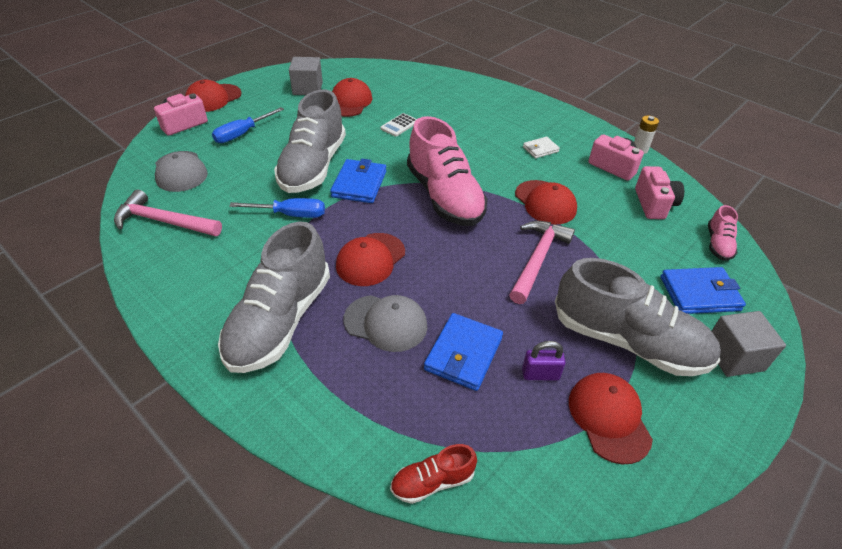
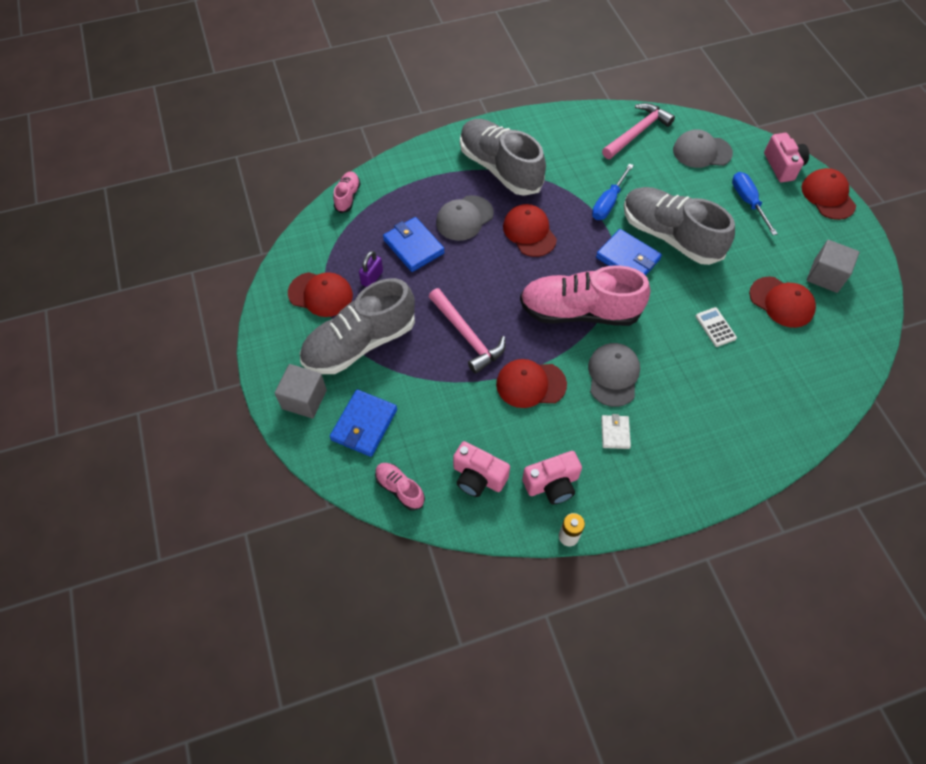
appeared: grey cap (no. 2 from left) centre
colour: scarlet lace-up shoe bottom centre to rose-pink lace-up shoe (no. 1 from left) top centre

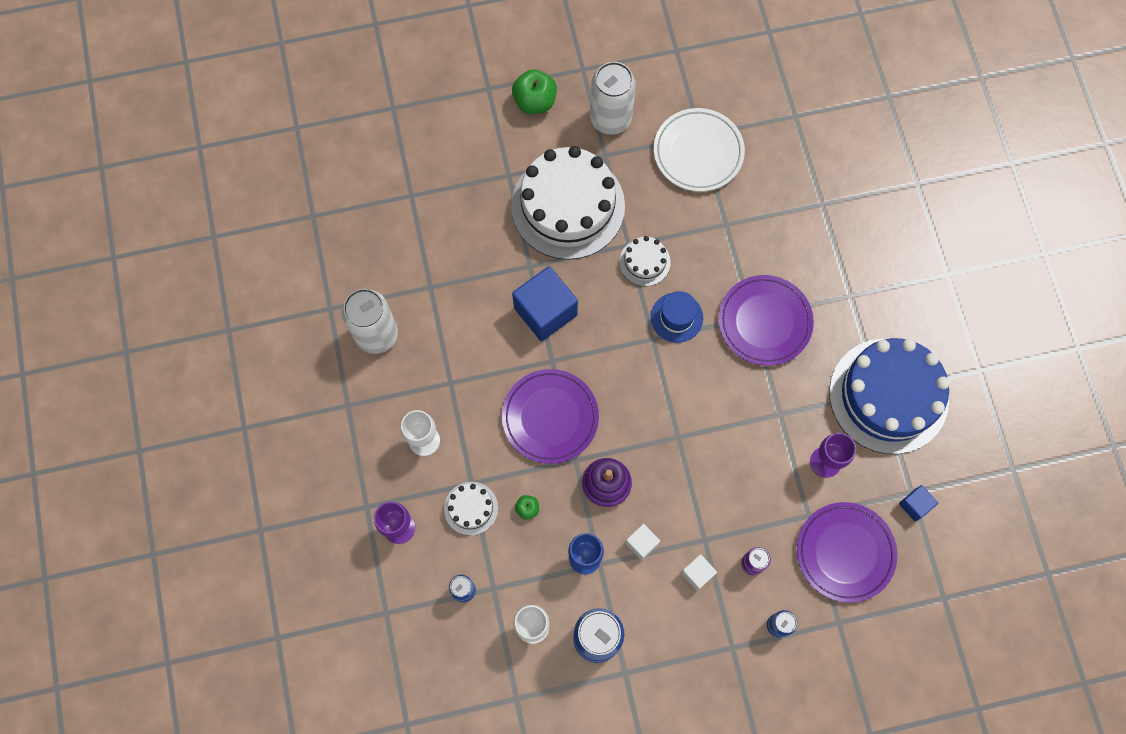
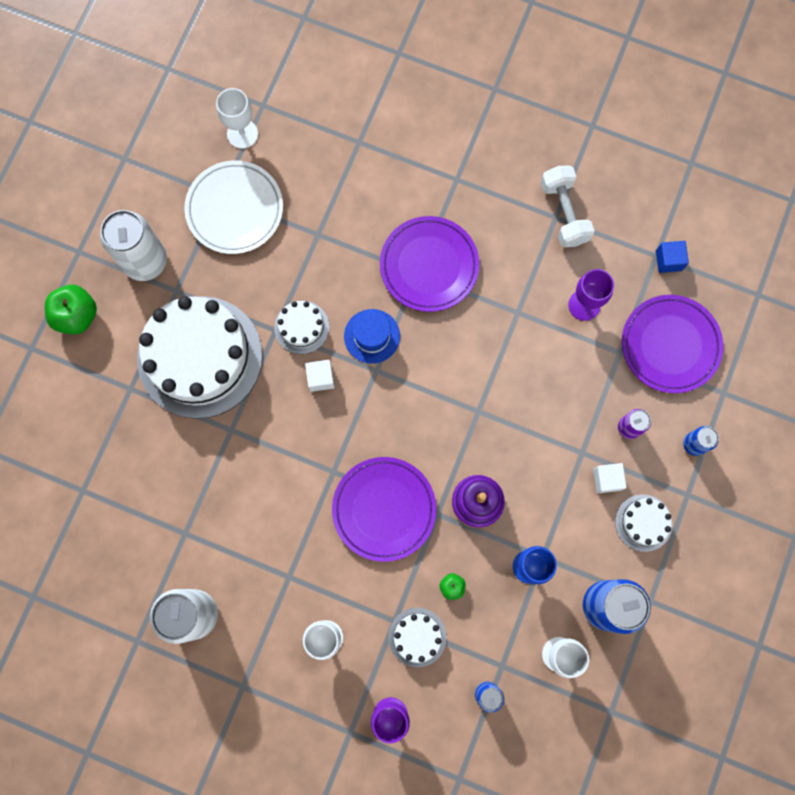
missing: cobalt solid cube (no. 1 from left) centre
appeared: pure white chalice (no. 1 from left) top left; pure white gateau (no. 4 from left) middle right
relocated: pure white solid cube (no. 1 from left) bottom centre to centre
exchanged: cobalt gateau middle right to pure white dumbbell top right

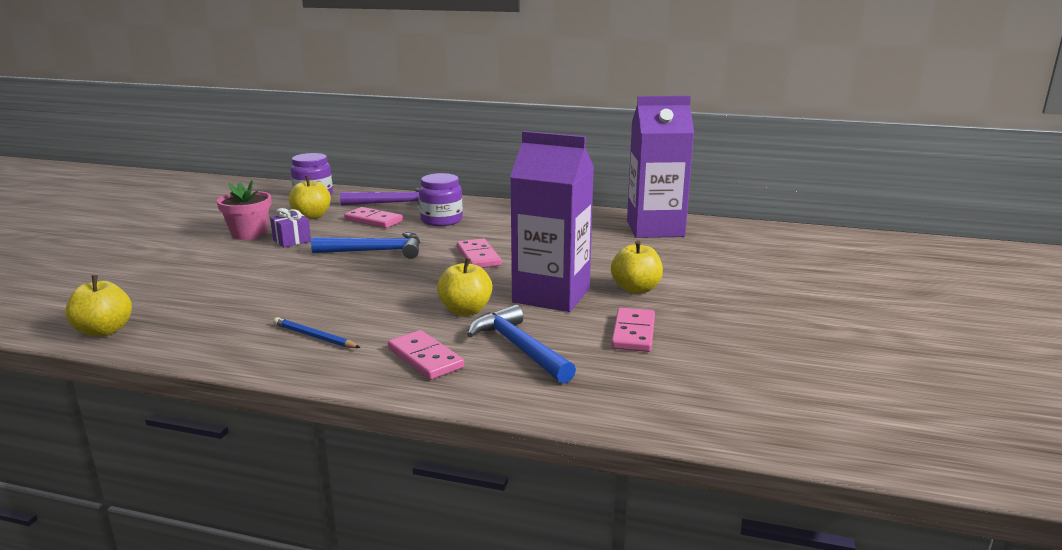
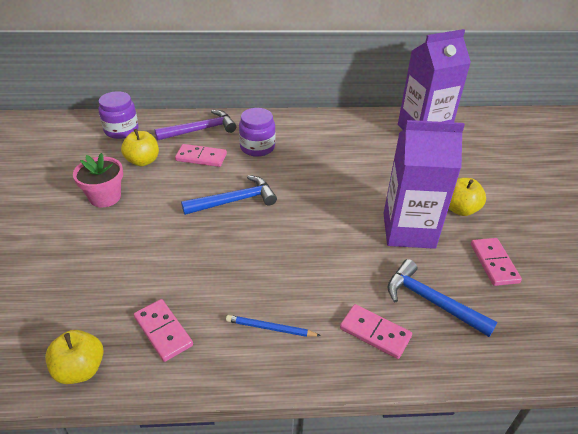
missing: royal purple gift middle left; bright yellow toy apple (no. 3 from left) centre
relocated: rose-pink domino tile (no. 3 from left in the first image) centre to rose-pink domino tile (no. 1 from left) bottom left

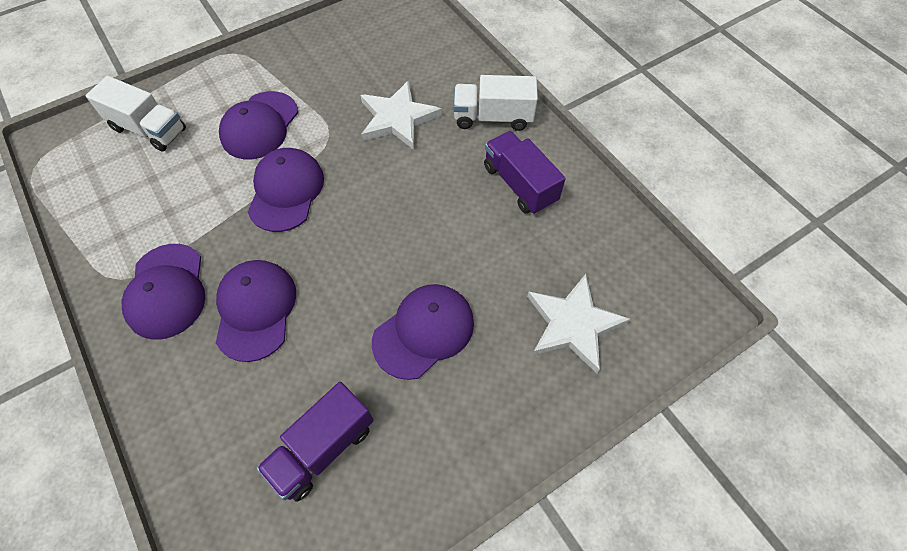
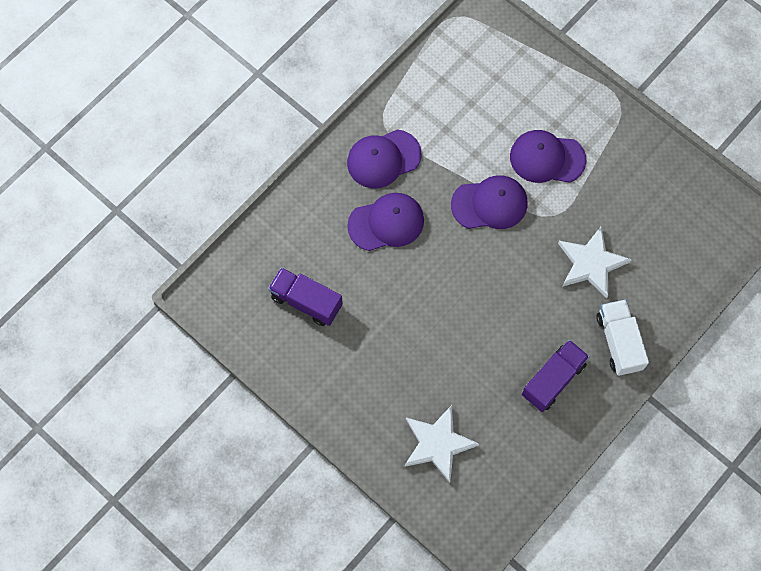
missing: pure white truck (no. 1 from left) top left; royal purple cap (no. 5 from left) centre

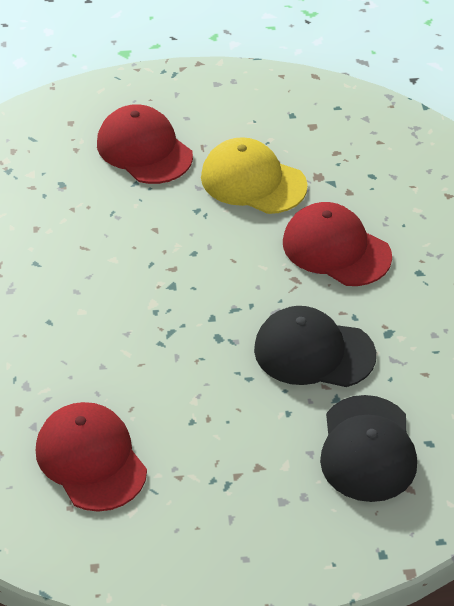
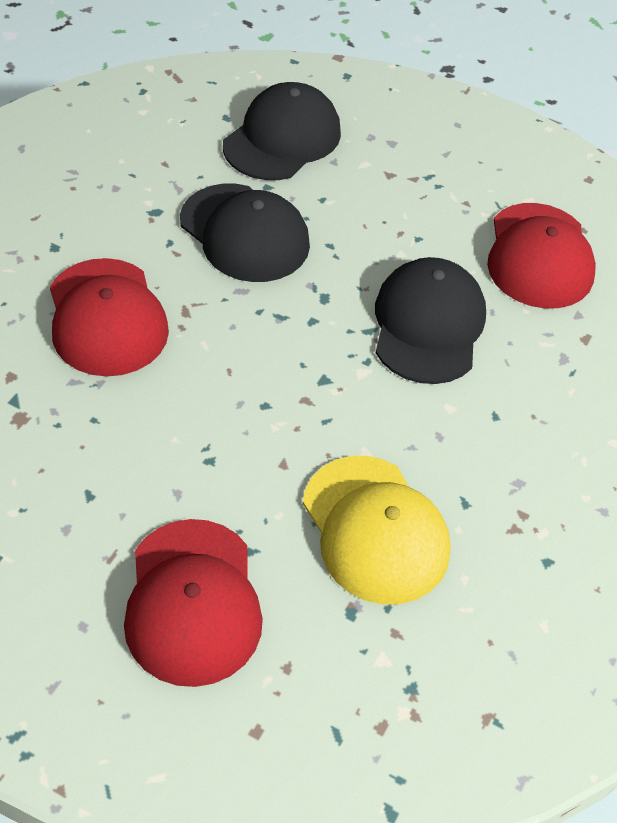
appeared: black cap (no. 3 from left) middle right
relocated: bright yellow cap top centre to centre

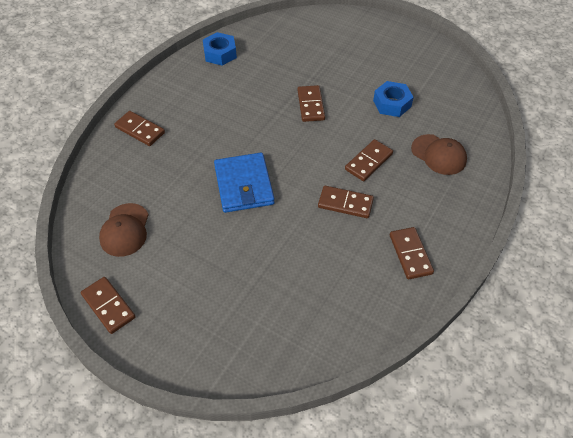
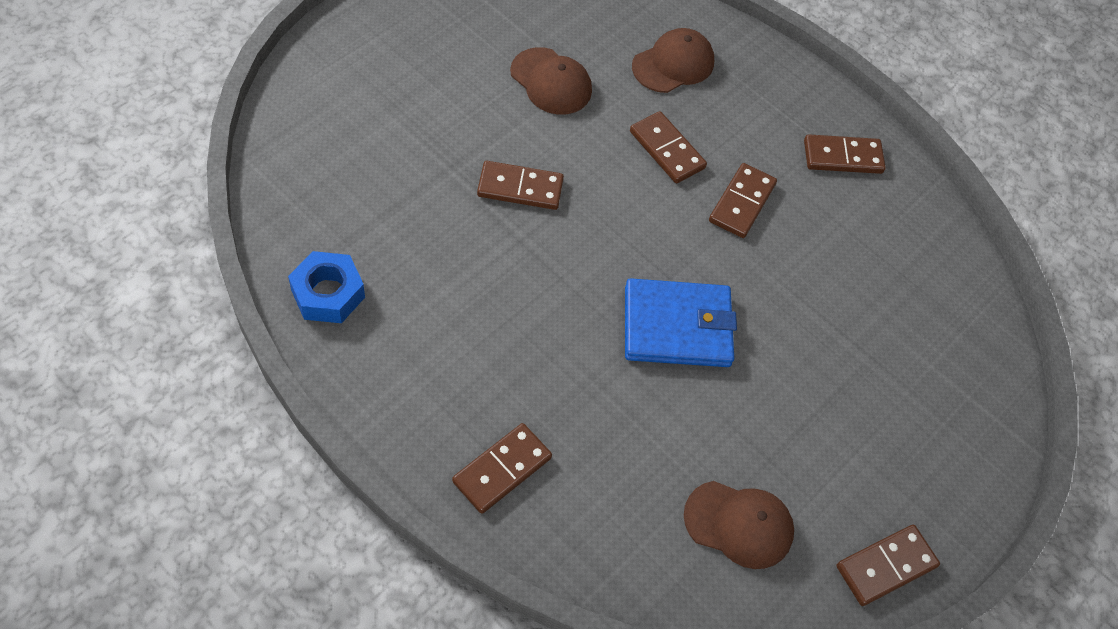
exchanged: cobalt hex nut (no. 2 from left) top right to brown cap (no. 1 from left) top centre

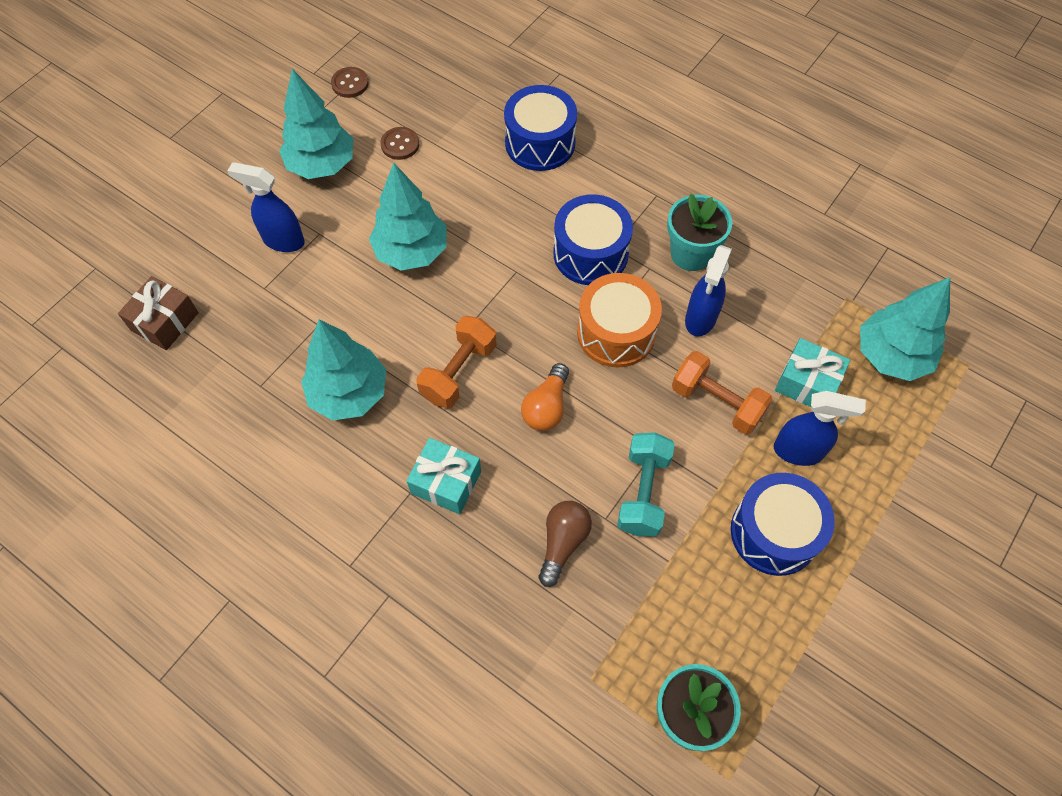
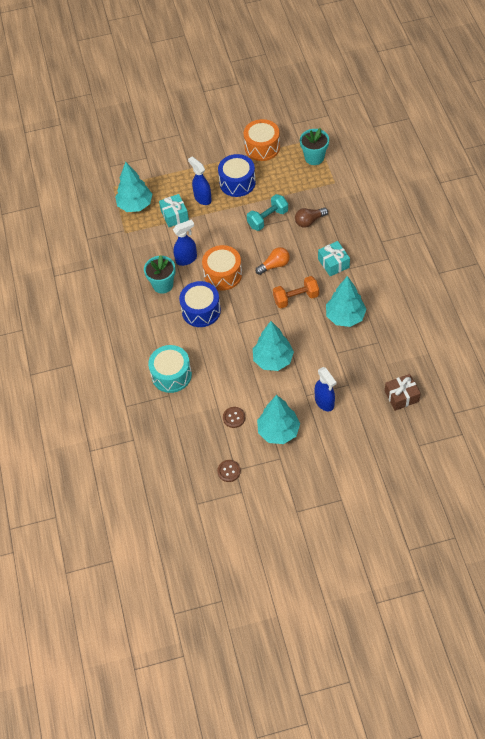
missing: orange dumbbell (no. 2 from left) middle right
appeared: orange snare drum (no. 2 from left) top centre
colour: cobalt snare drum (no. 1 from left) top centre to turquoise snare drum centre

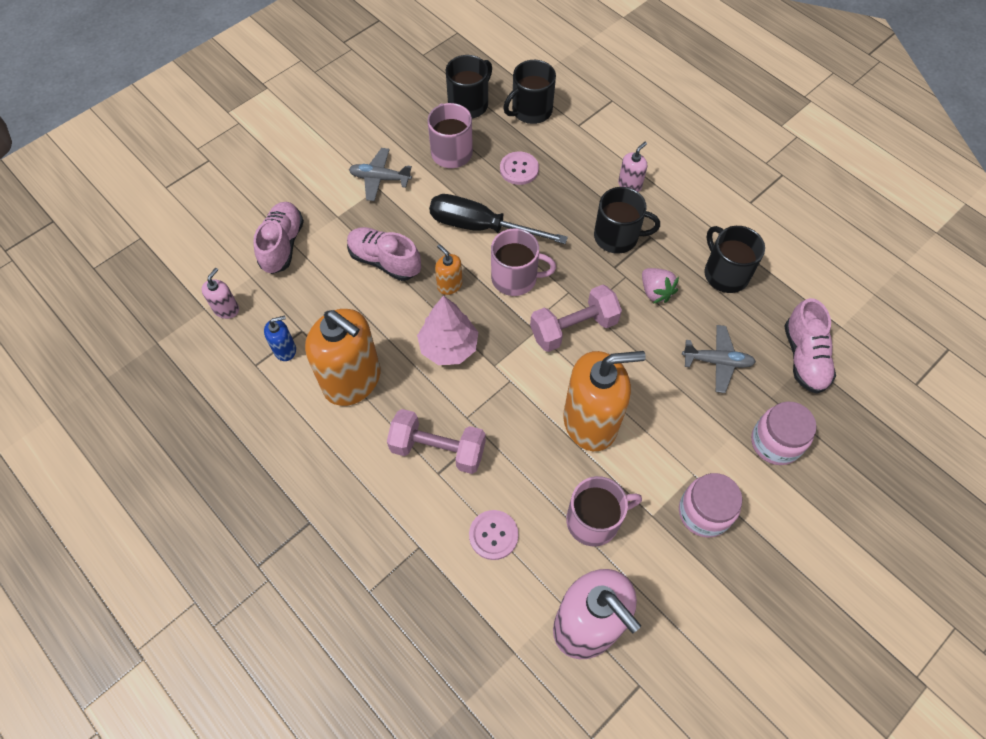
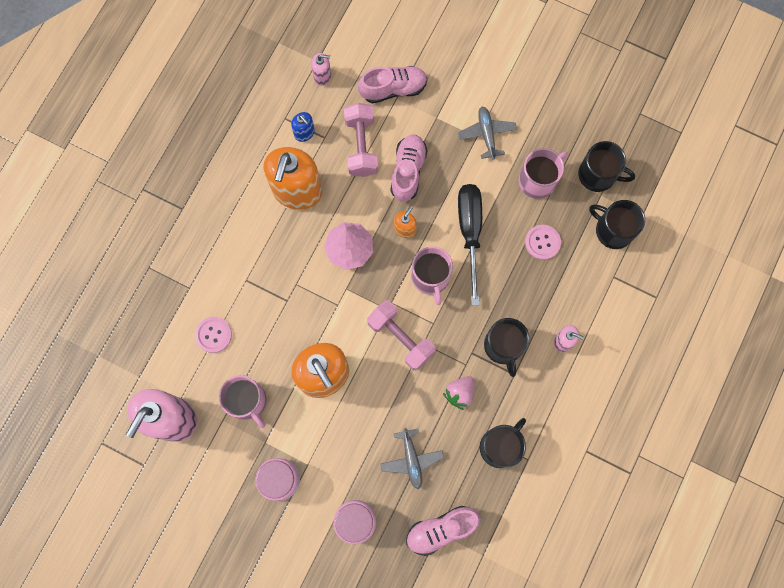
relocated: rose-pink dumbbell (no. 1 from left) centre to top centre

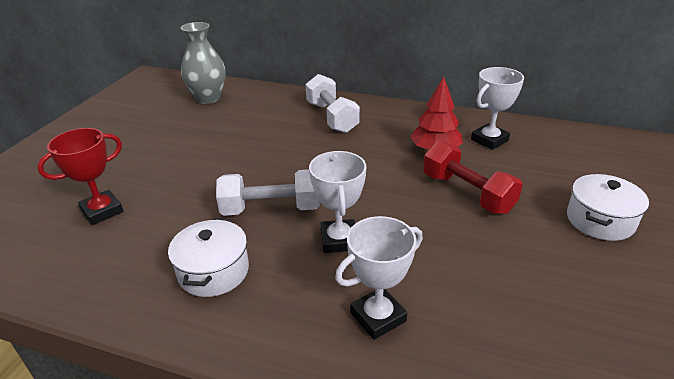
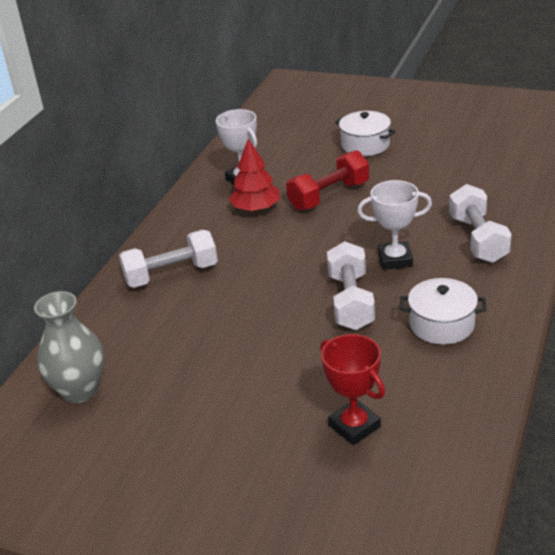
exchanged: pure white prize cup (no. 2 from left) bottom centre to pure white dumbbell (no. 3 from left) middle right

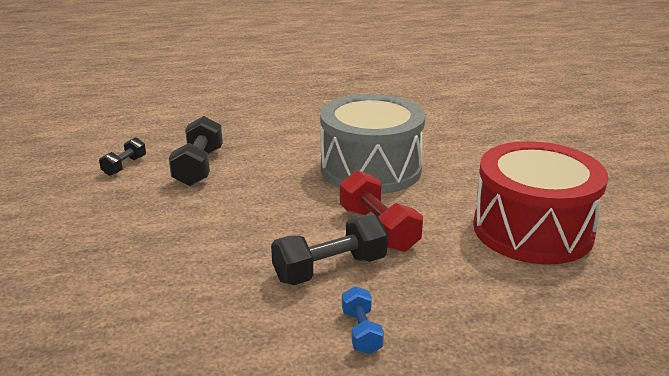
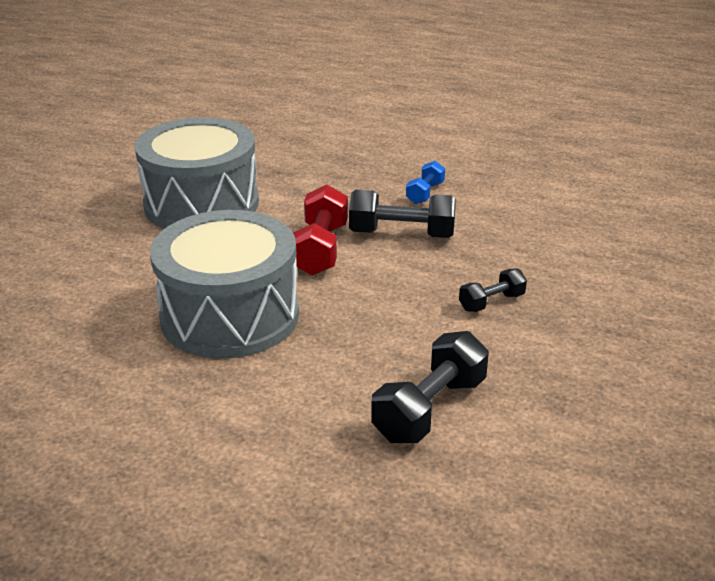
relocated: black dumbbell (no. 1 from left in the first image) middle left to black dumbbell (no. 3 from left) middle right
colour: scarlet snare drum middle right to grey snare drum (no. 1 from left) top left

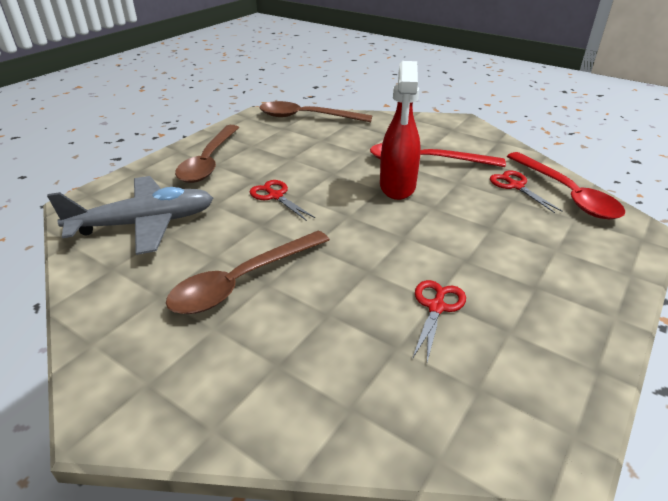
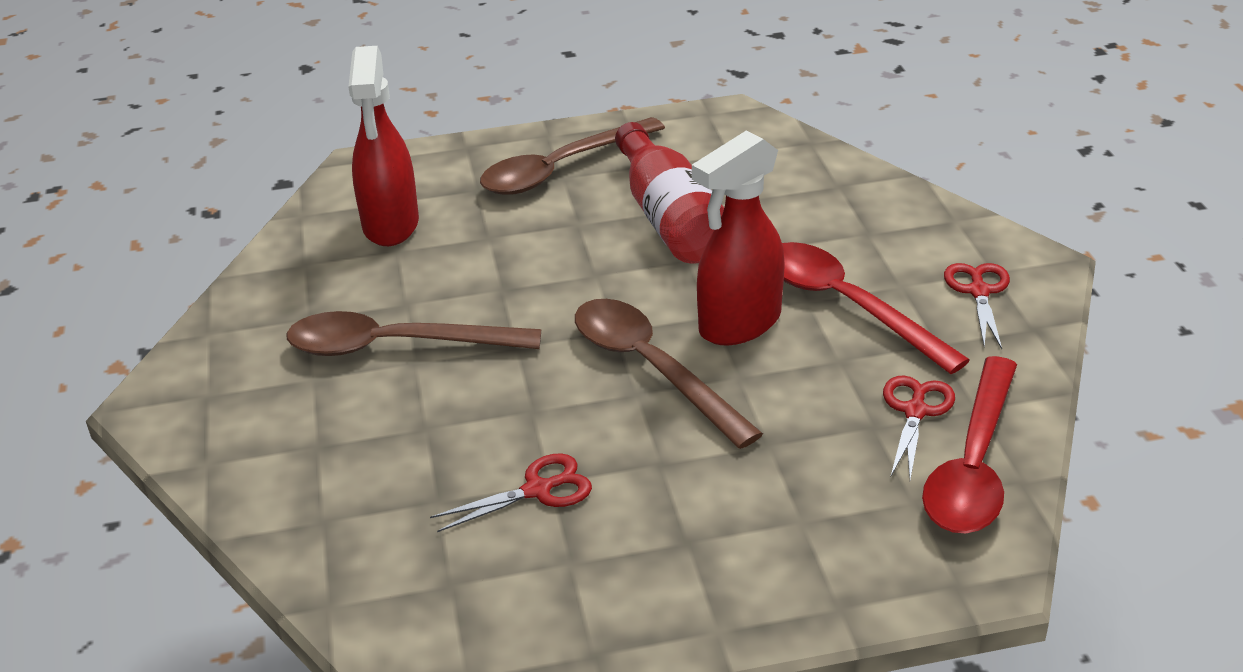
appeared: scarlet bottle top centre
relocated: scarlet scissors (no. 1 from left in the first image) centre to scarlet scissors (no. 3 from left) middle right; brown tablespoon (no. 3 from left) top centre to centre
exchanged: grey aeroplane middle left to scarlet spray cleaner (no. 1 from left) top left

